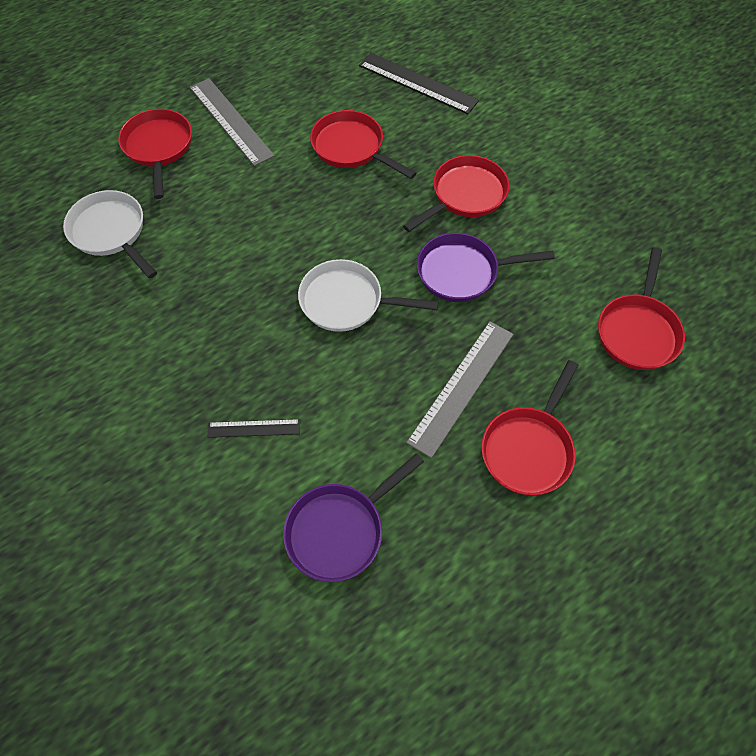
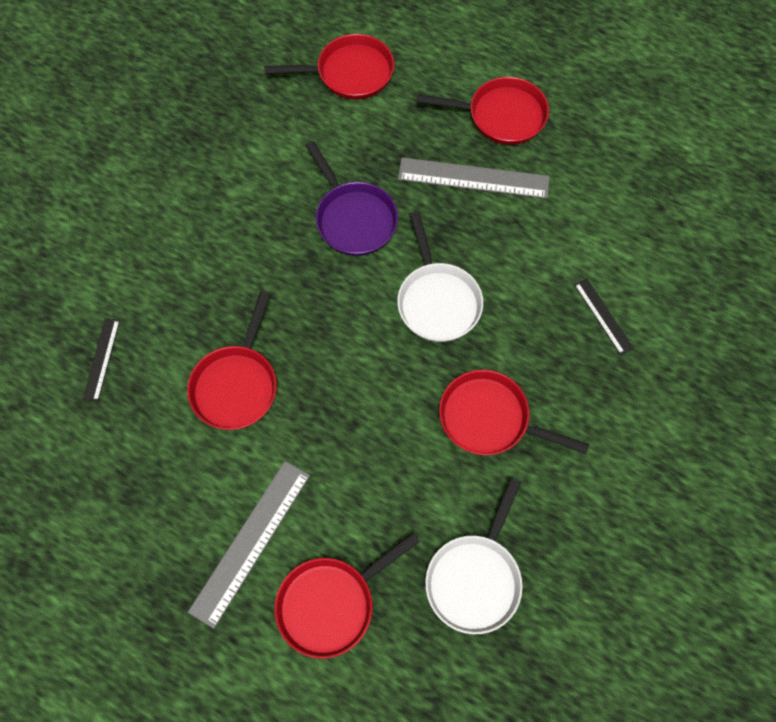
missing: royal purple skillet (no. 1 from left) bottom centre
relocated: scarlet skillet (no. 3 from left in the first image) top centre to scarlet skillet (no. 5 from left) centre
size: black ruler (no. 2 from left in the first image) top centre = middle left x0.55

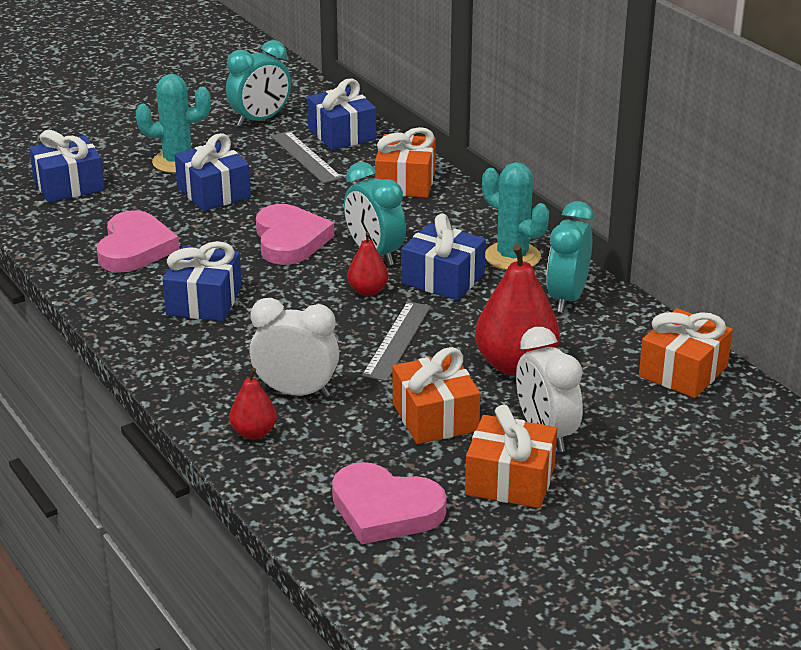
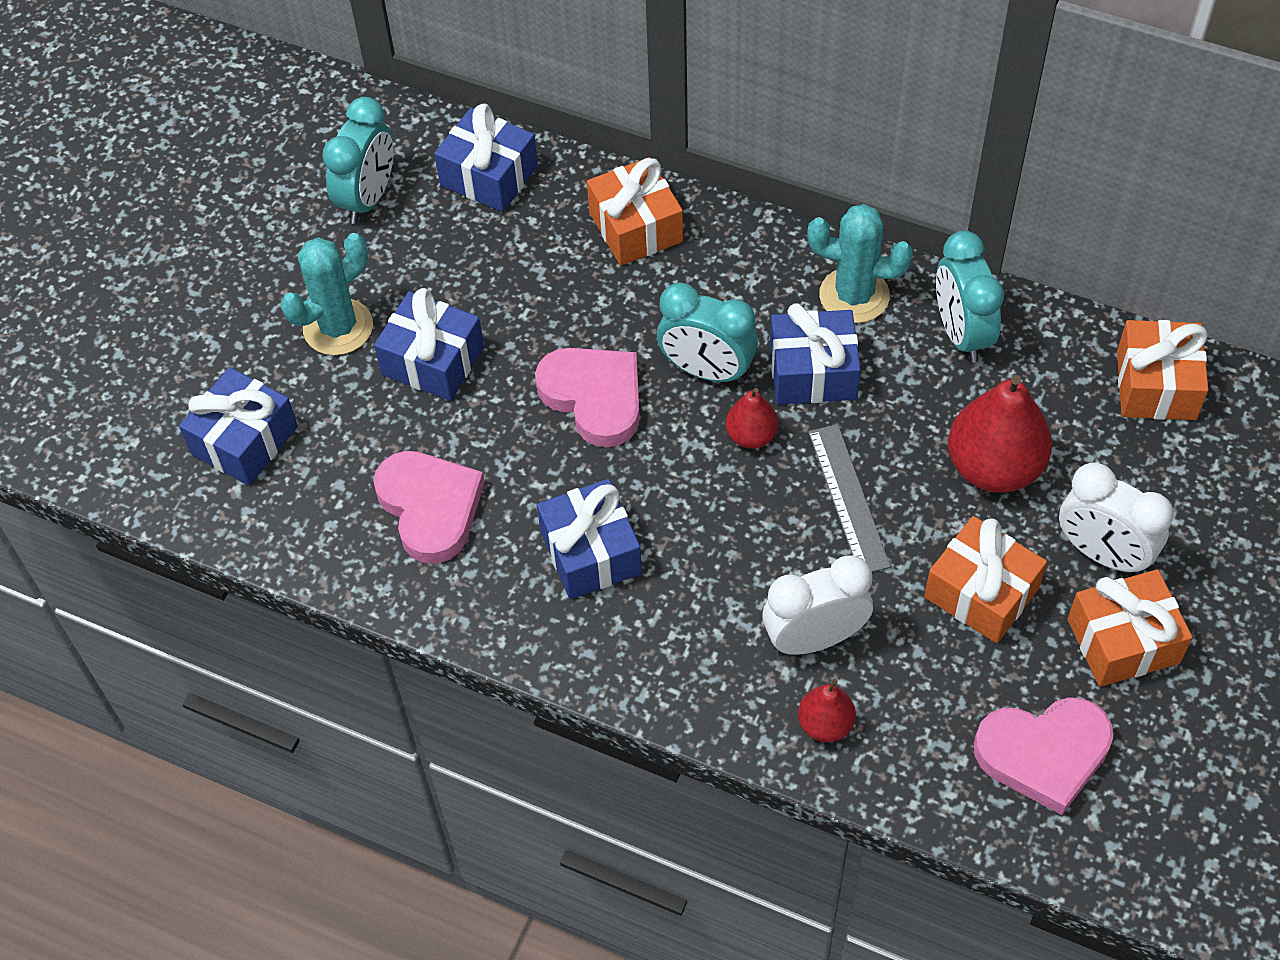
missing: grey ruler (no. 1 from left) top centre

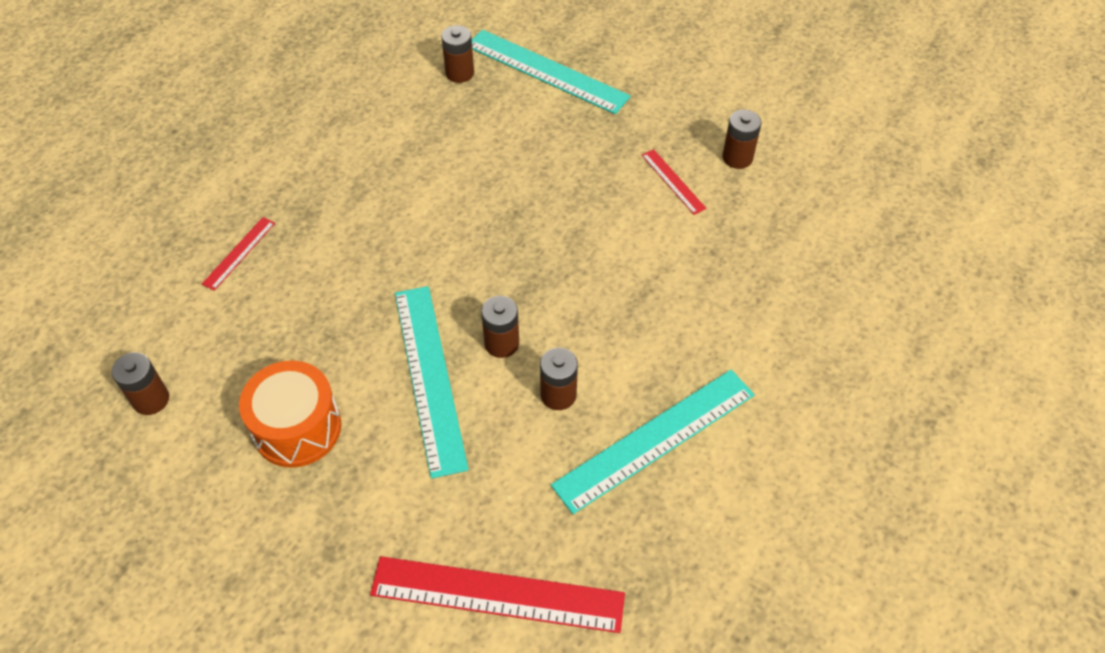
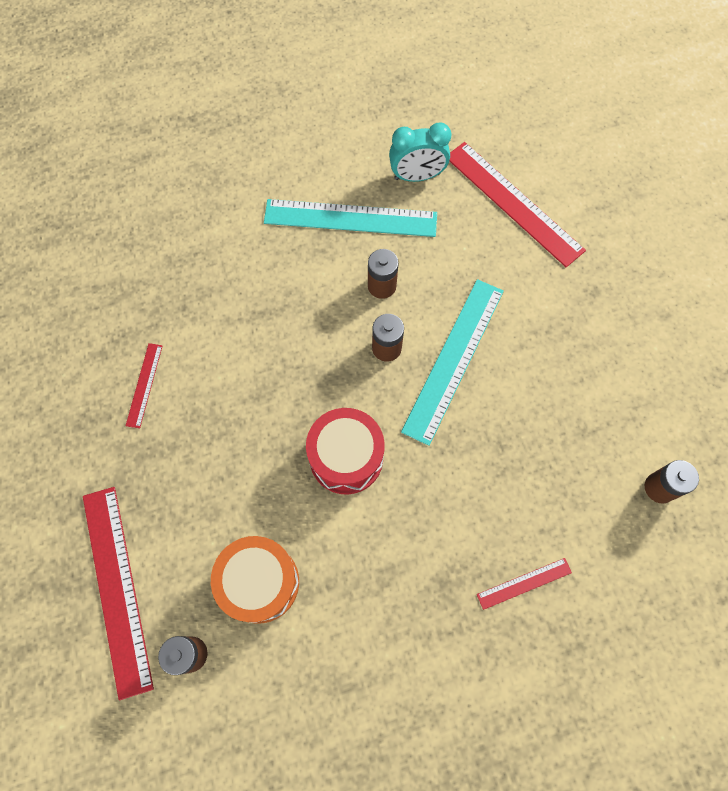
missing: brown power cell (no. 5 from left) top right
appeared: scarlet snare drum centre; turquoise bedside clock top centre
relocated: orange snare drum middle left to bottom centre
colour: turquoise ruler (no. 2 from left) top centre to scarlet ruler (no. 1 from left) bottom left

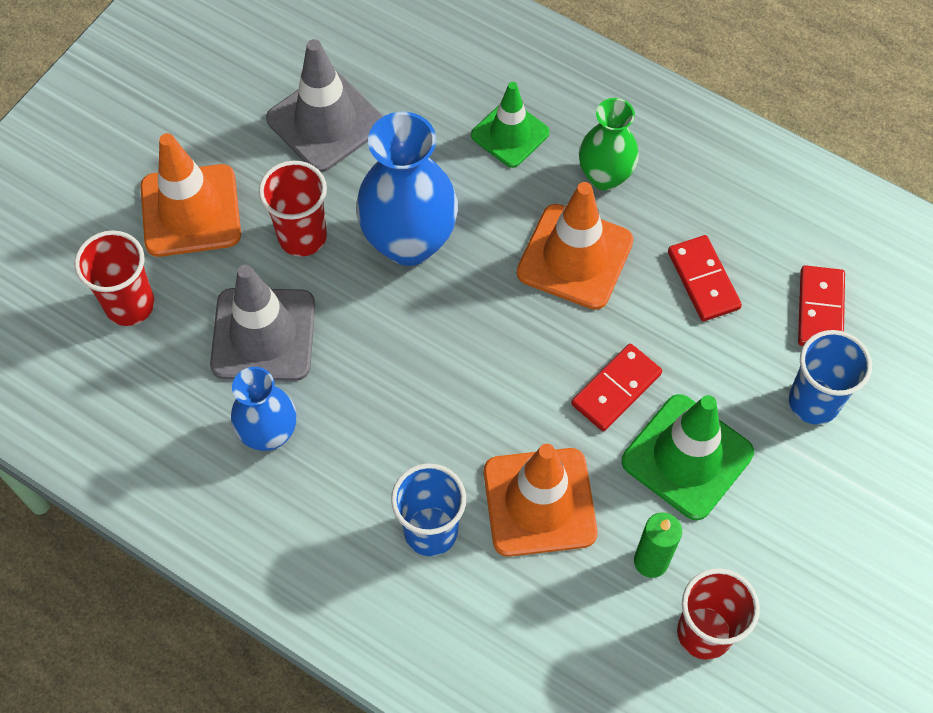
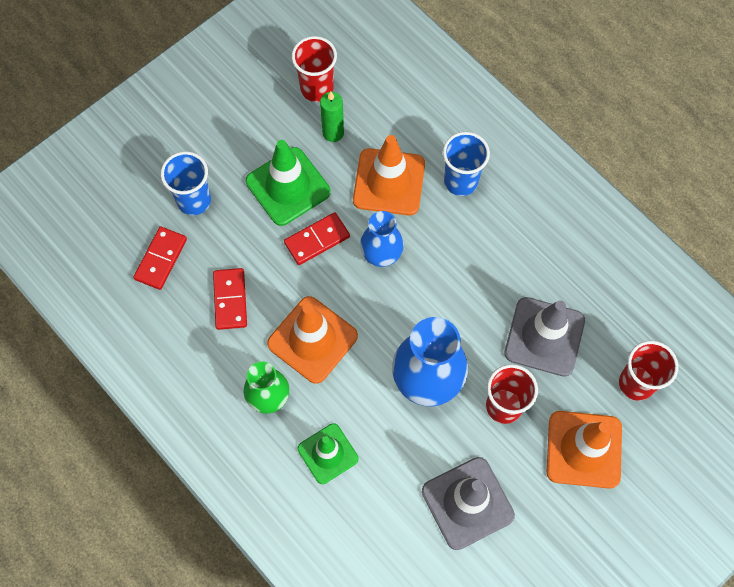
relocated: cobalt flower vase (no. 1 from left) middle left to centre

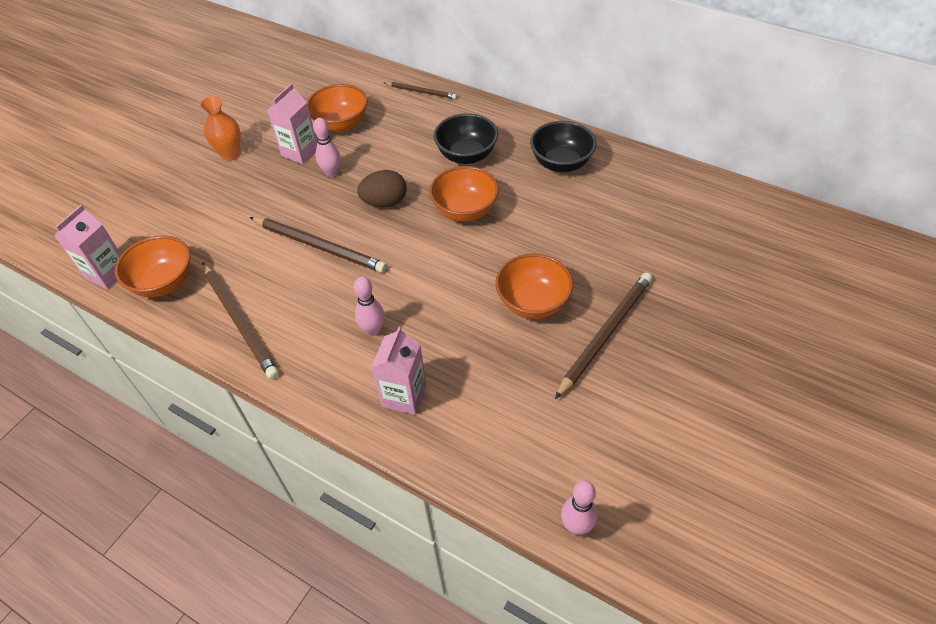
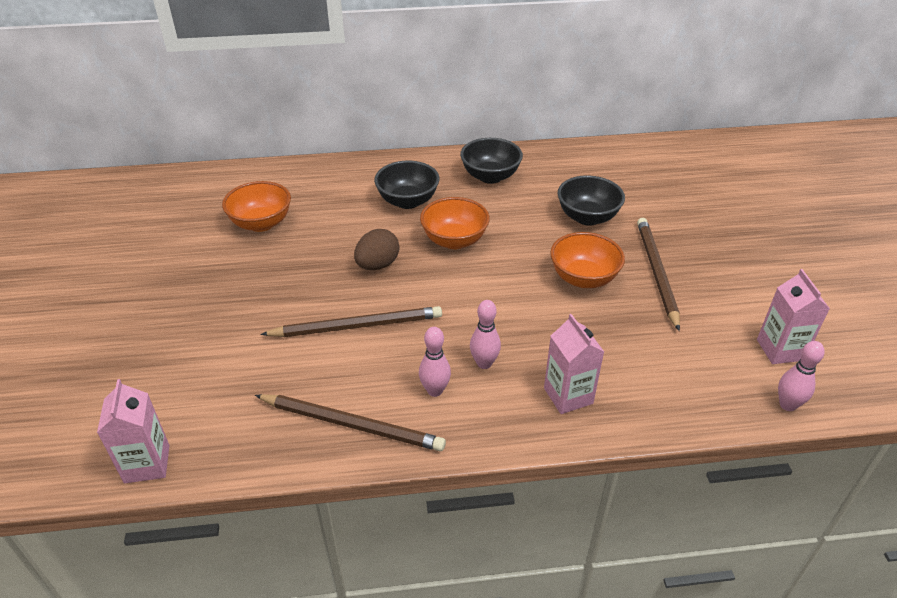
missing: orange deep dish (no. 1 from left) middle left; orange flower vase top left; brown wooden pencil (no. 3 from left) top centre
appeared: black deep dish (no. 3 from left) centre
relocated: rose-pink carton (no. 2 from left in the first image) top left to rose-pink carton (no. 3 from left) middle right; rose-pink tenpin (no. 1 from left) top centre to centre

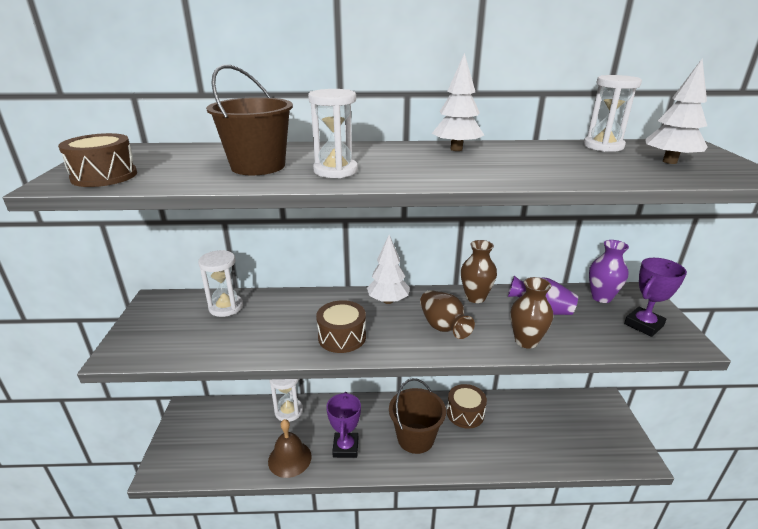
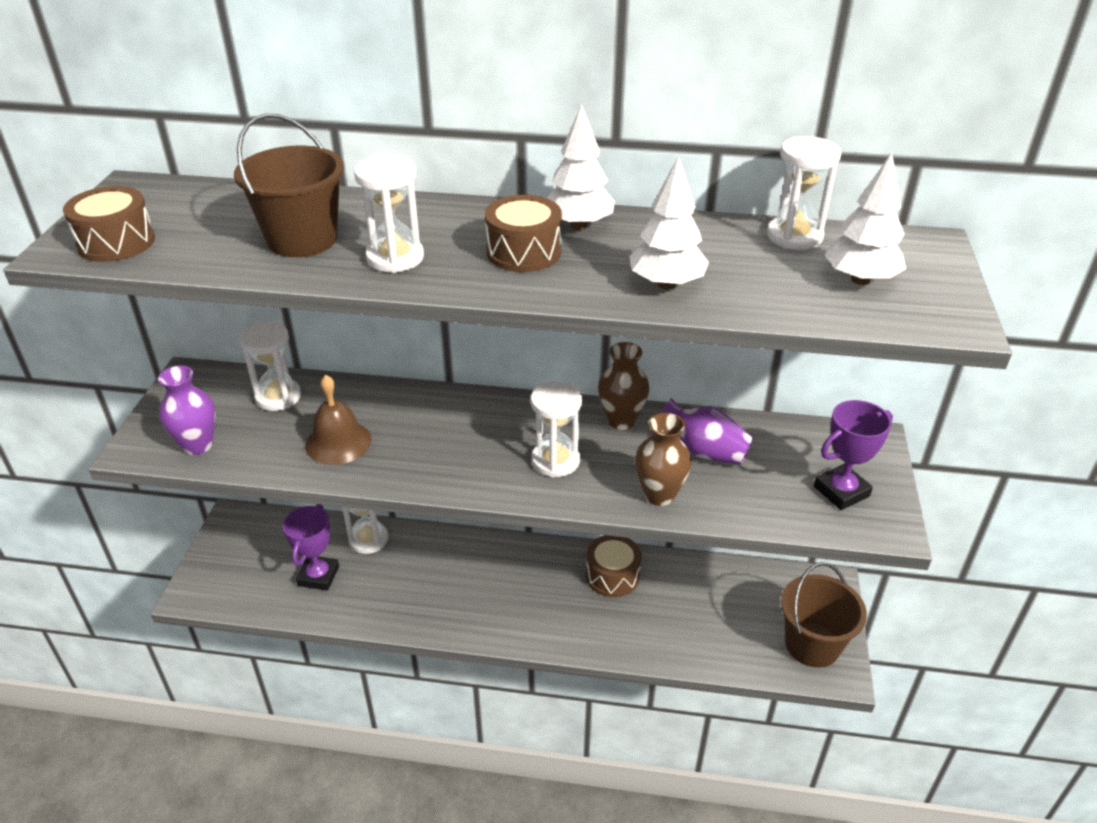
relocated: brown bell bottom centre to middle left; brown snare drum (no. 2 from left) centre to top centre; royal purple prize cup (no. 1 from left) bottom centre to middle left; pure white toy tree (no. 1 from left in the first image) centre to pure white toy tree (no. 2 from left) top centre; brown bucket (no. 2 from left) bottom centre to bottom right; royal purple flower vase (no. 2 from left in the first image) middle right to royal purple flower vase (no. 1 from left) middle left
exchanged: brown flower vase (no. 1 from left) centre to pure white sandglass (no. 4 from left) centre

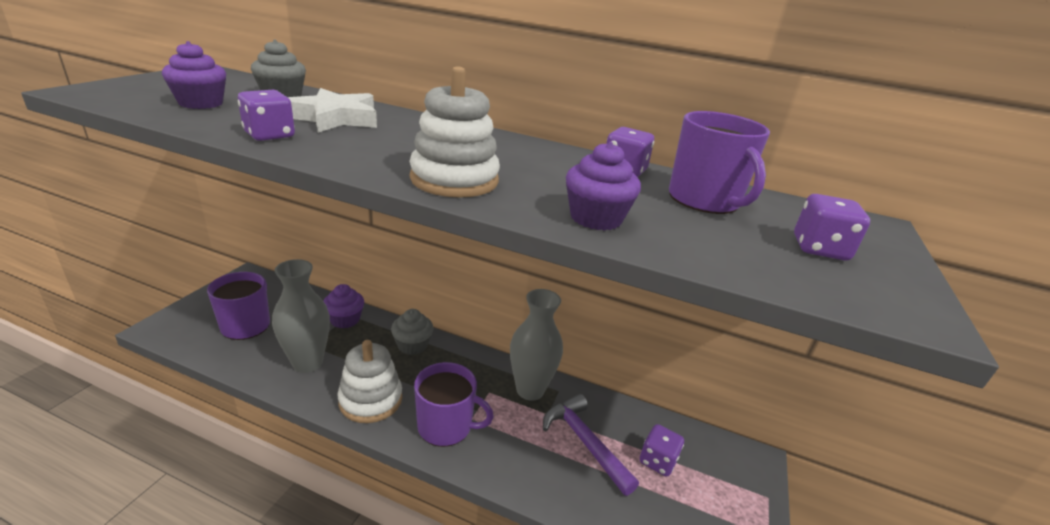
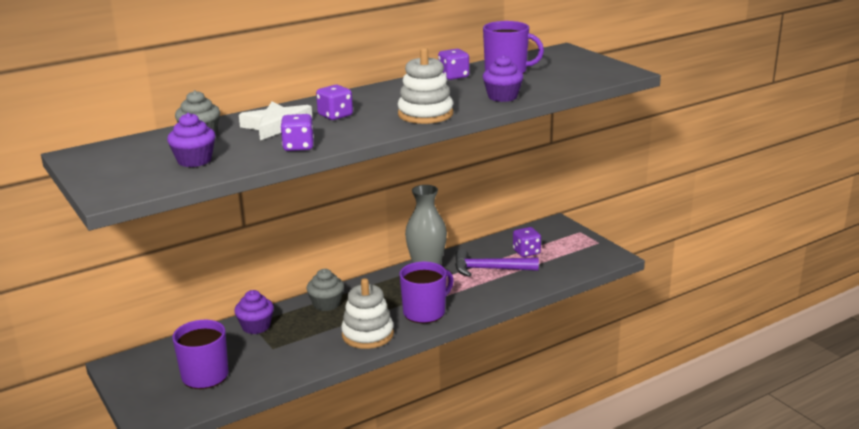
missing: grey flower vase (no. 1 from left) middle left
relocated: royal purple die (no. 4 from left in the first image) middle right to royal purple die (no. 2 from left) top centre

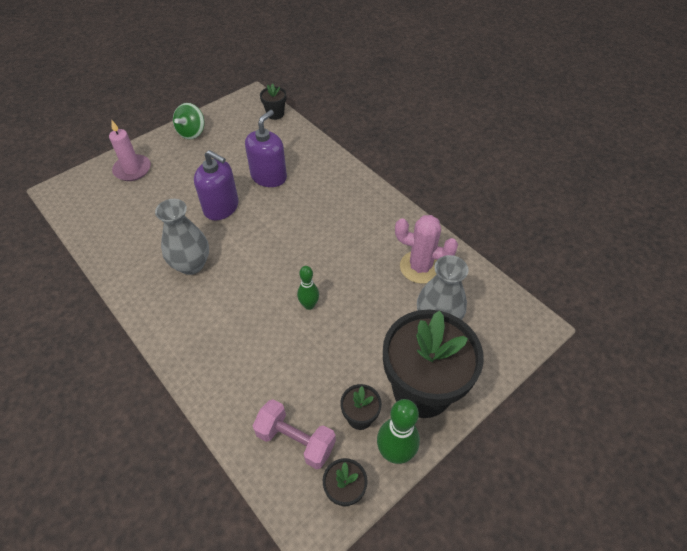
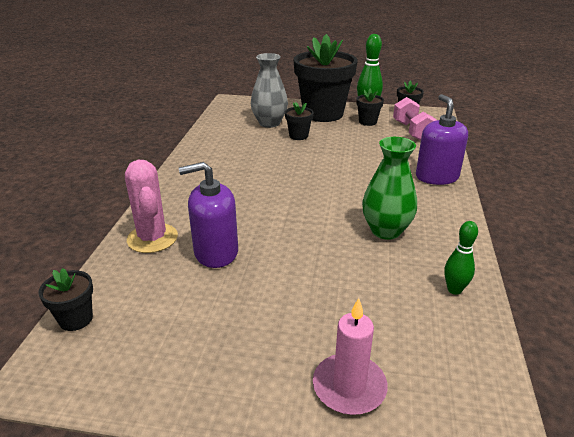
missing: emerald spinning top top left
appeared: black plant pot (no. 2 from left) top centre
relocated: royal purple soap dispenser (no. 1 from left in the first image) middle left to royal purple soap dispenser (no. 2 from left) top right; emerald tenpin (no. 1 from left in the first image) centre to emerald tenpin (no. 2 from left) middle right; rose-pink cactus centre to middle left
colour: grey flower vase (no. 1 from left) middle left to emerald flower vase middle right

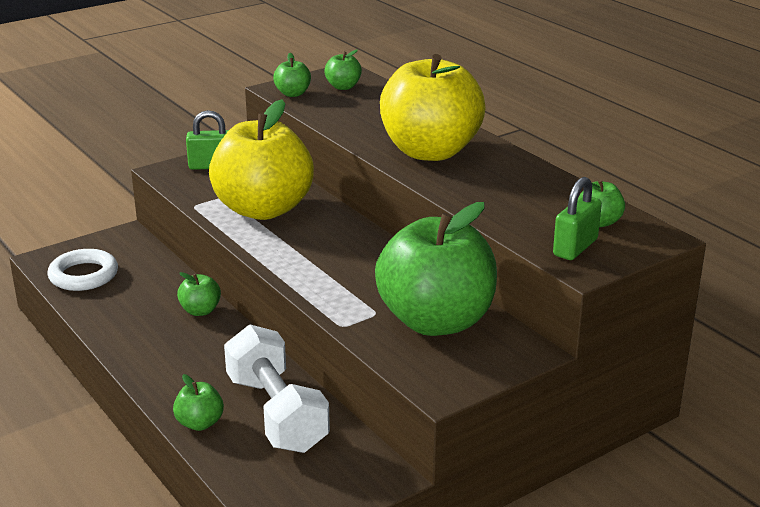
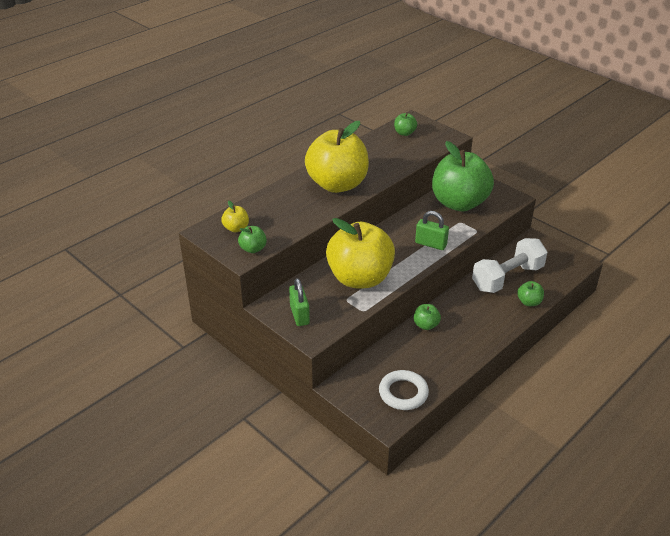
relocated: emerald padlock (no. 2 from left) middle right to centre
colour: emerald toy apple (no. 4 from left) top centre to bright yellow toy apple (no. 1 from left) centre

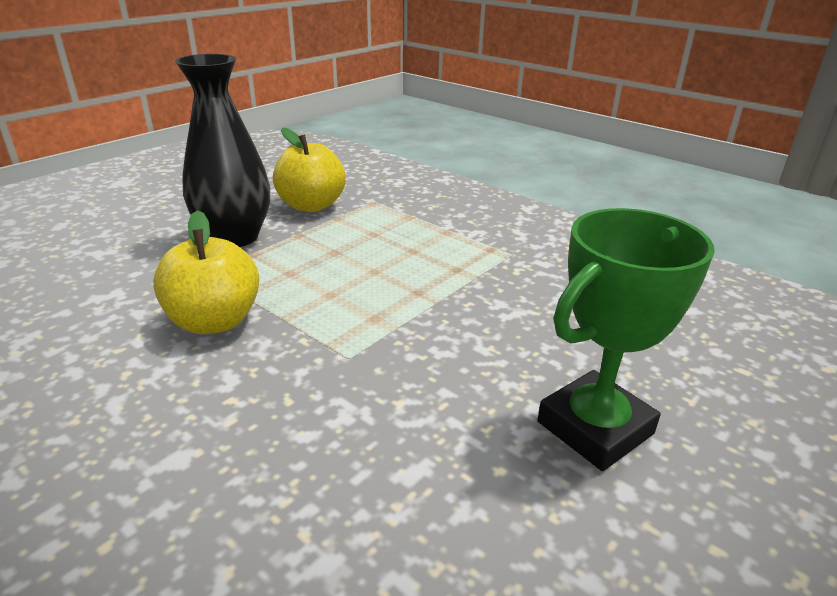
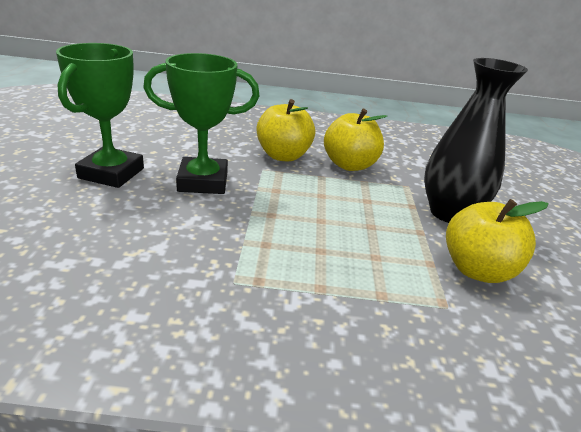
appeared: emerald prize cup (no. 2 from left) top centre; bright yellow toy apple (no. 1 from left) top centre

